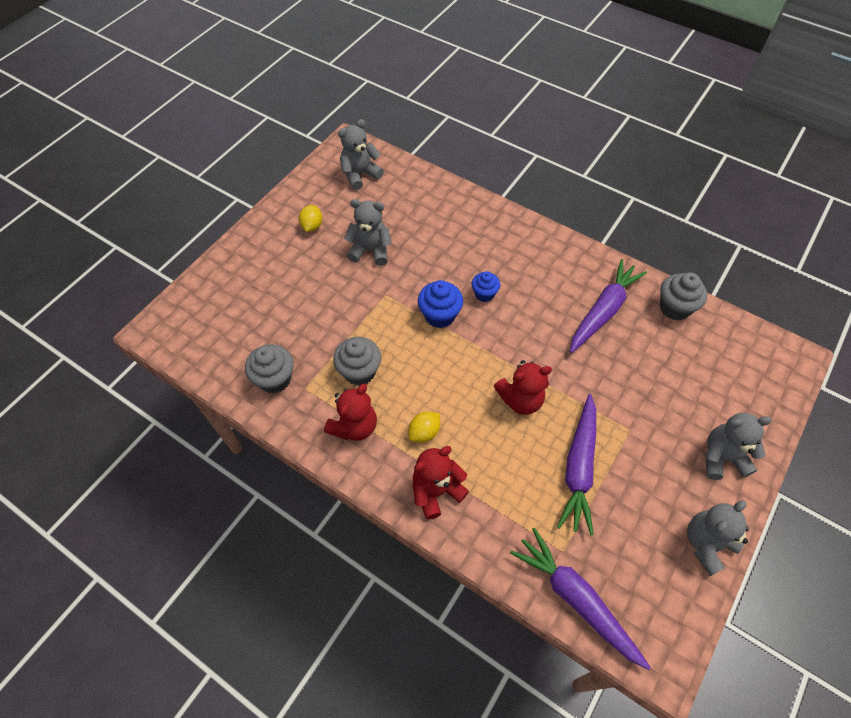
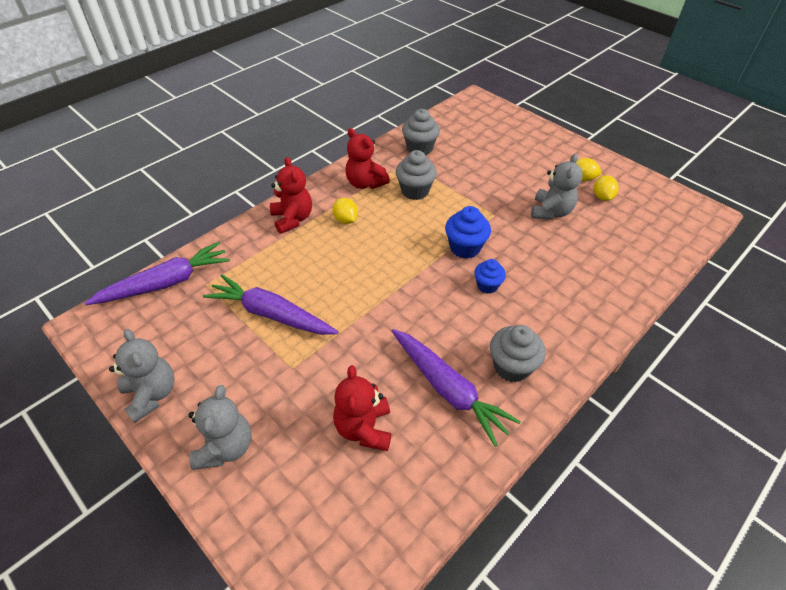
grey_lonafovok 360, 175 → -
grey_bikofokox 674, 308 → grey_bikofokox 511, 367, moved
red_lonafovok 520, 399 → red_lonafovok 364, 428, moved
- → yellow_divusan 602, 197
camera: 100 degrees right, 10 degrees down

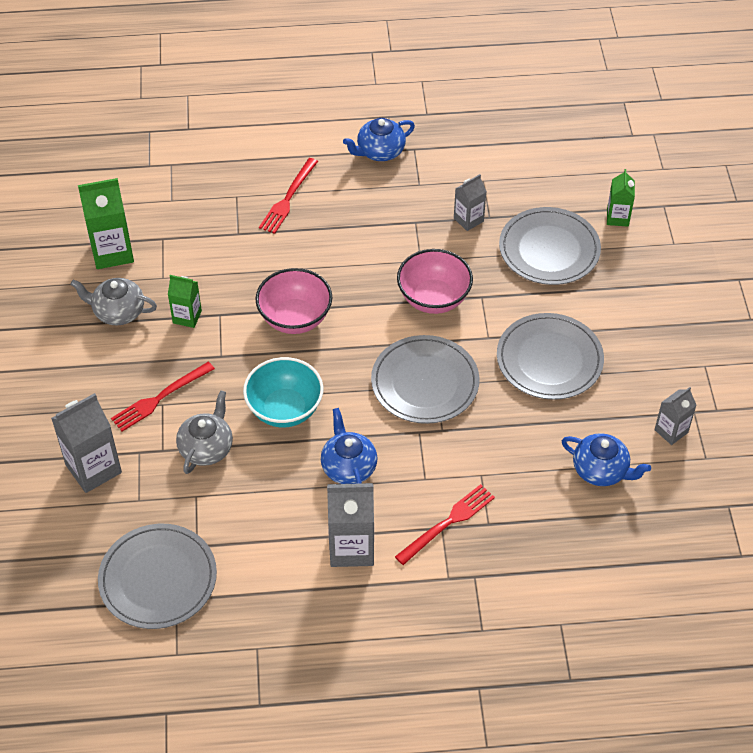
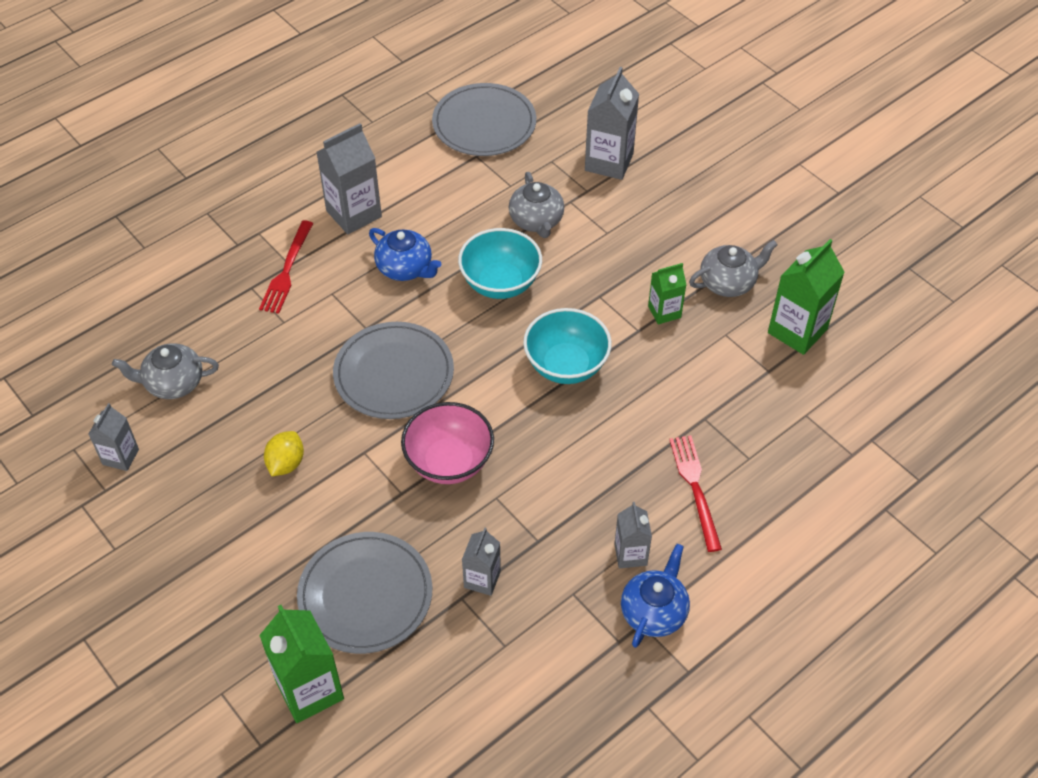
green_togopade 617, 217 → green_togopade 309, 690, x1.69
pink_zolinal 295, 318 → turquoise_zolinal 566, 365
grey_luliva 549, 359 → yellow_divusan 286, 463
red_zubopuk 160, 398 → -
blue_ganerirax 601, 470 → grey_ganerirax 173, 383
- → grey_togopade 630, 554
camera: 145 degrees right, 0 degrees up

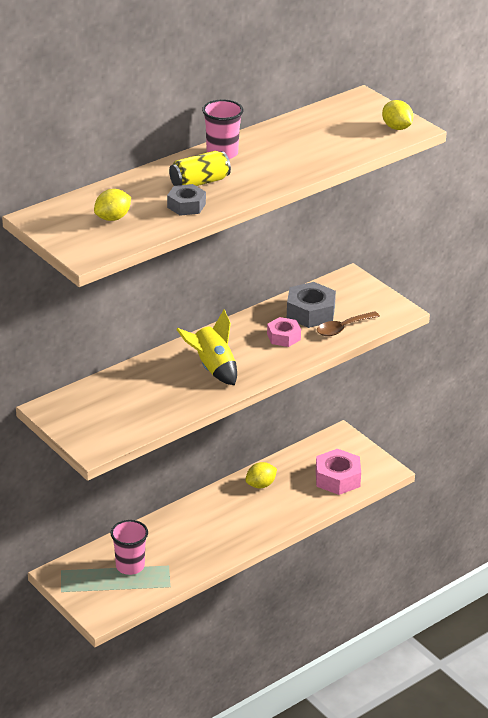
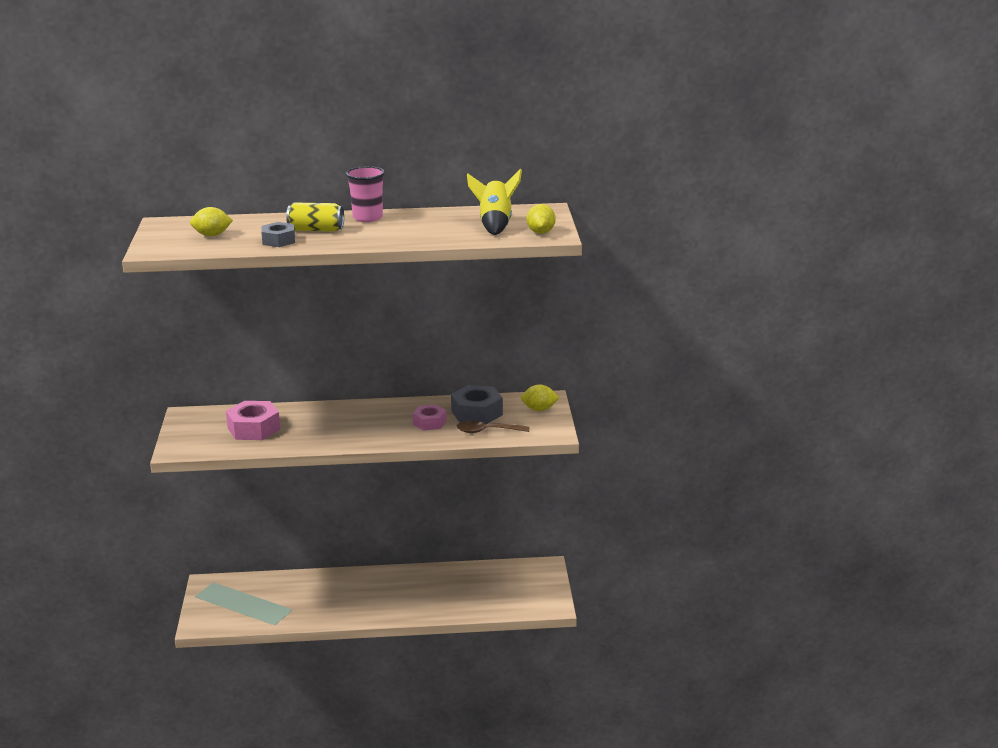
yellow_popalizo 213, 368 → yellow_popalizo 495, 224, moved
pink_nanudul 337, 478 → pink_nanudul 254, 428, moved
yellow_divusan 260, 485 → yellow_divusan 539, 409, moved
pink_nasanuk 130, 566 → -
camera: 35 degrees right, 10 degrees down

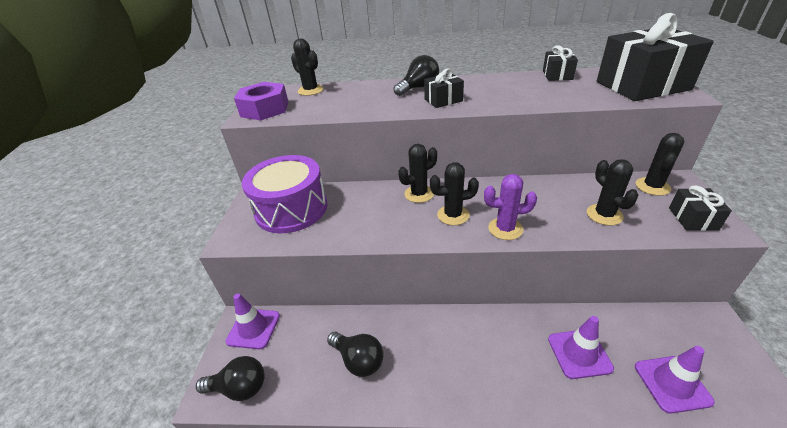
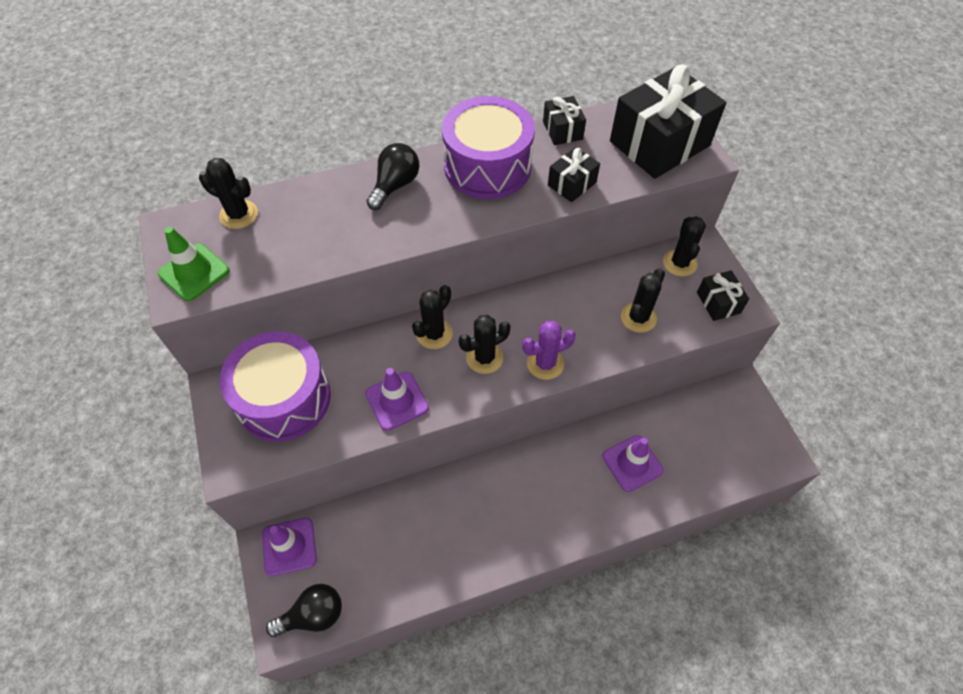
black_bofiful 443, 100 → black_bofiful 572, 184, moved
purple_nanudul 265, 109 → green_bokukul 194, 272
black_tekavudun 604, 215 → black_tekavudun 638, 318, 75 degrees clockwise
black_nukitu 358, 360 → -
purple_bokukul 672, 383 → purple_bokukul 397, 401, moved
- → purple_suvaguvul 487, 166
camera: 25 degrees left, 20 degrees up

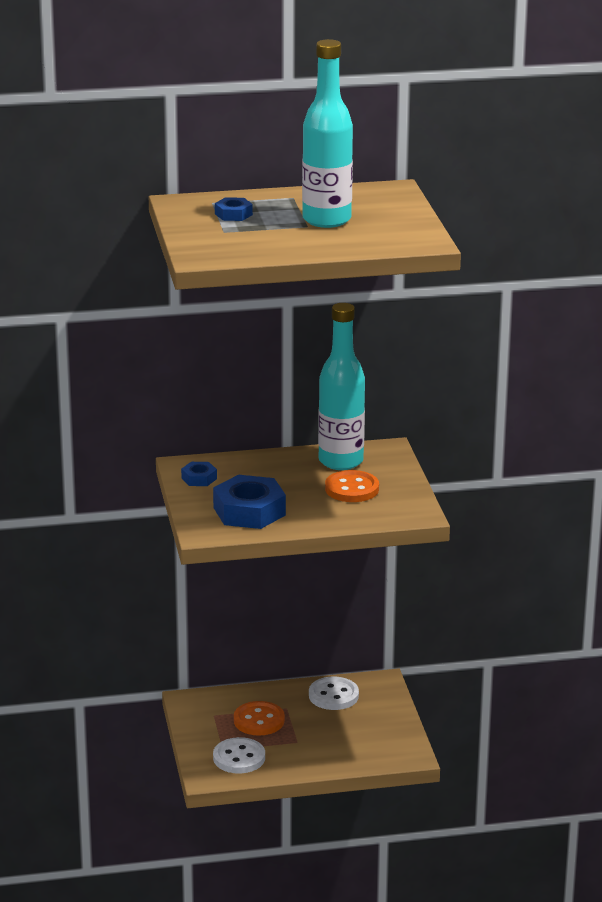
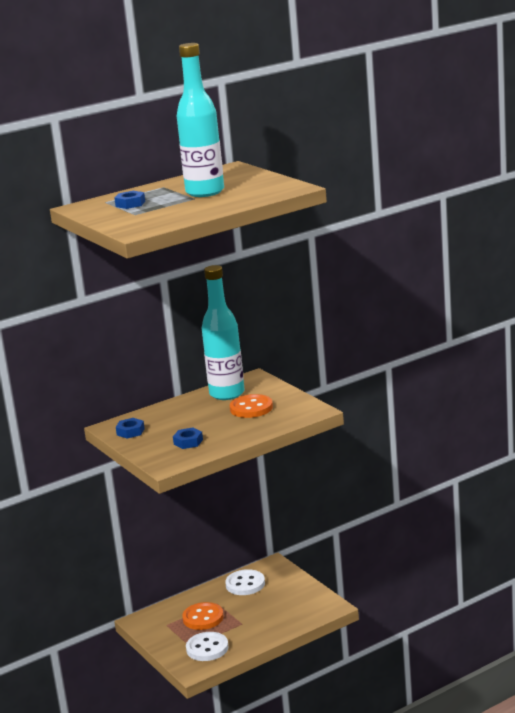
blue_nanudul 249, 511 → blue_nanudul 188, 442, x0.49
camera: 20 degrees left, 5 degrees down

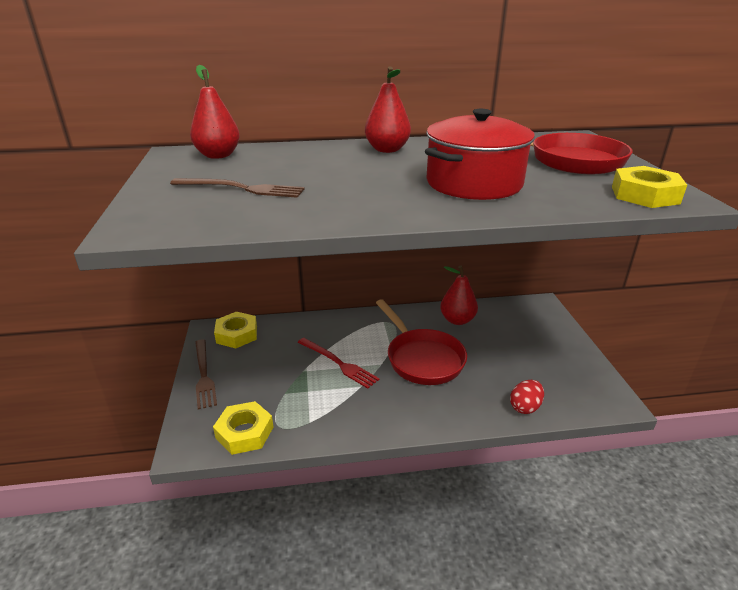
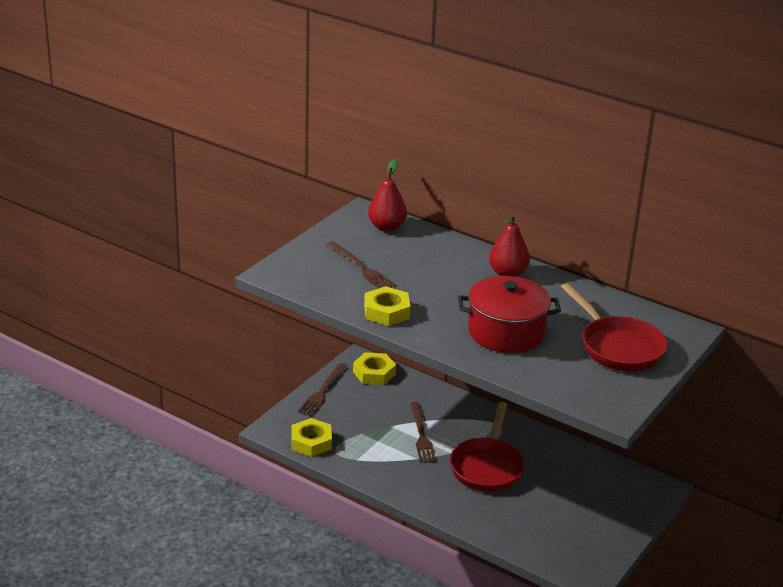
yellow_nanudul 645, 195 → yellow_nanudul 386, 312, moved
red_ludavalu 457, 320 → -
red_zubopuk 338, 363 → brown_zubopuk 421, 435
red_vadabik 525, 407 → -
camera: 40 degrees right, 0 degrees up

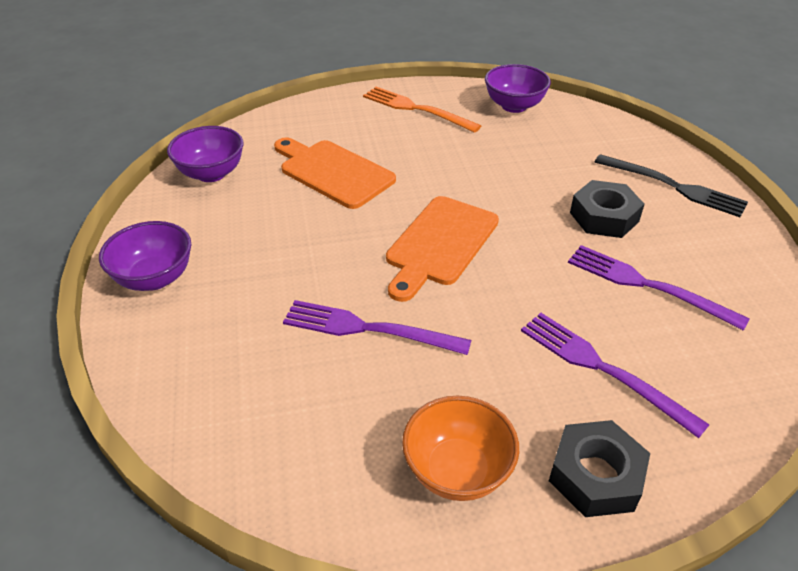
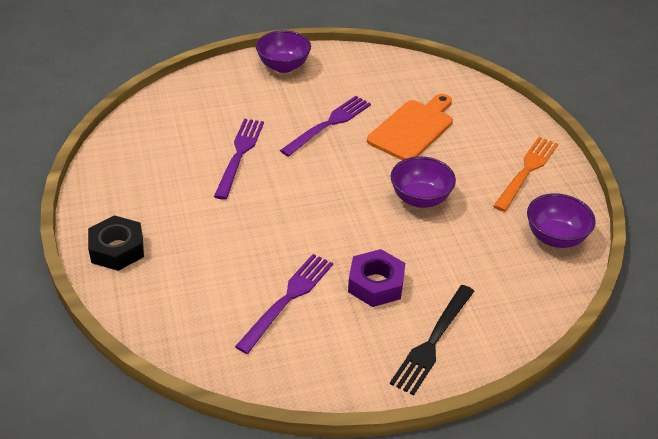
purple_zolinal 211, 173 → purple_zolinal 420, 199, moved
black_nanudul 604, 217 → purple_nanudul 376, 284
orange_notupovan 439, 244 → -
purple_zubopuk 602, 368 → purple_zubopuk 329, 124, moved
orange_zolinal 457, 471 → -
camera: 85 degrees right, 0 degrees up

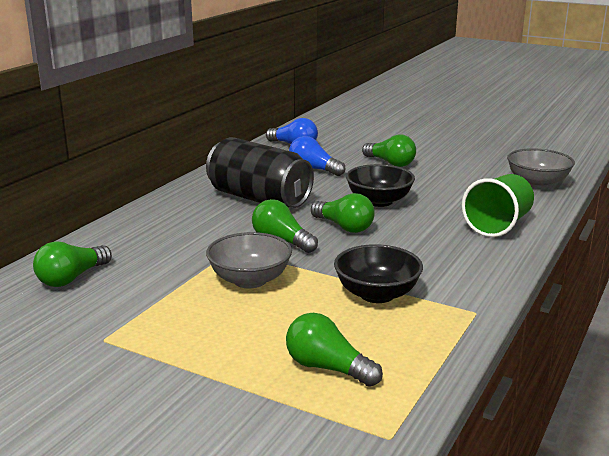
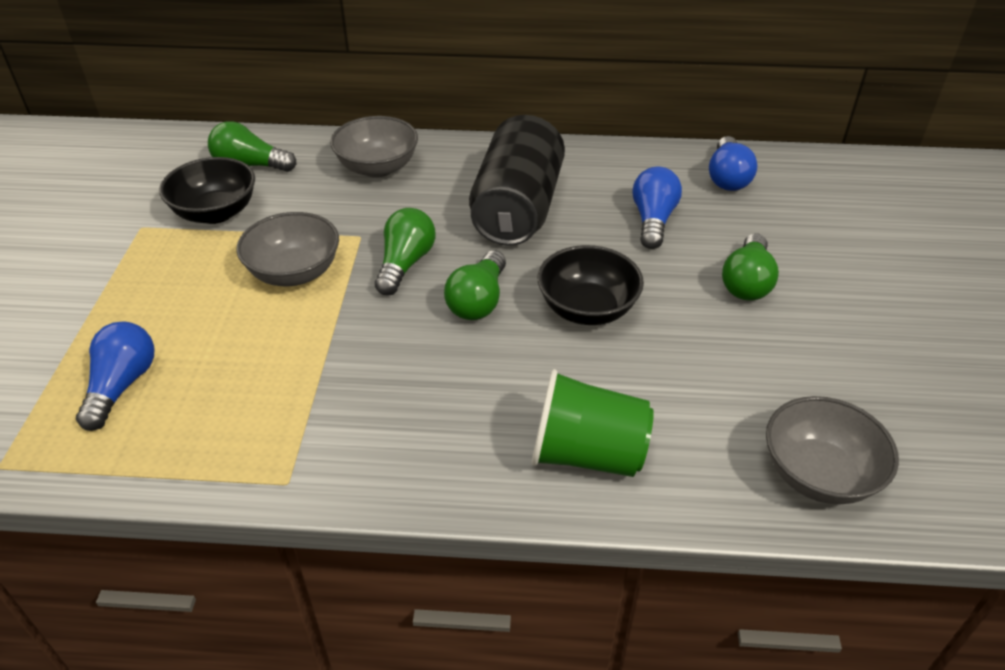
black_zolinal 377, 294 → black_zolinal 216, 212, moved
green_nukitu 327, 368 → blue_nukitu 122, 385
- → grey_zolinal 377, 167
camera: 65 degrees right, 20 degrees up

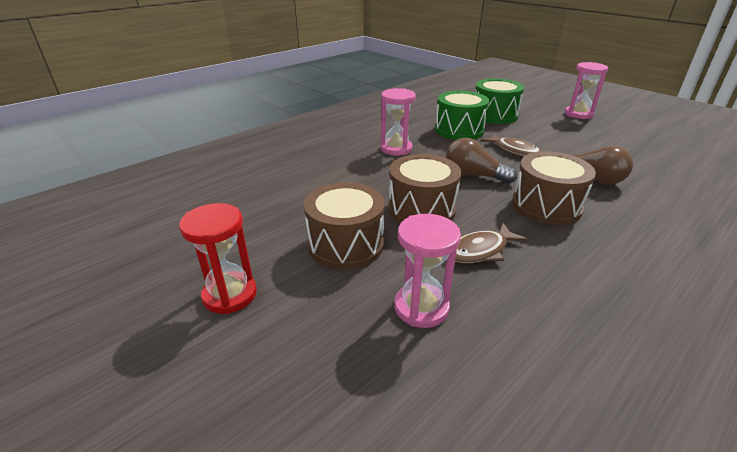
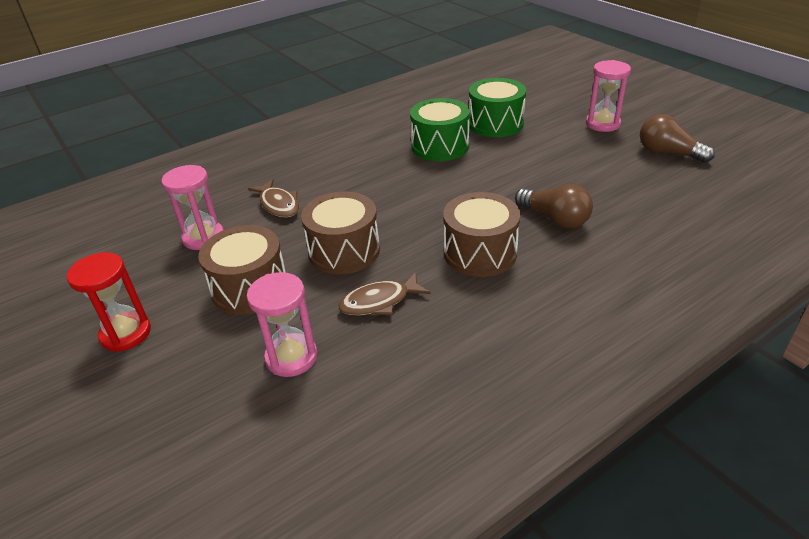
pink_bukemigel 396, 149 → pink_bukemigel 203, 237, moved
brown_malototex 514, 150 → brown_malototex 278, 204, moved
brown_nukitu 473, 175 → brown_nukitu 668, 153, moved
camera: 10 degrees right, 5 degrees up

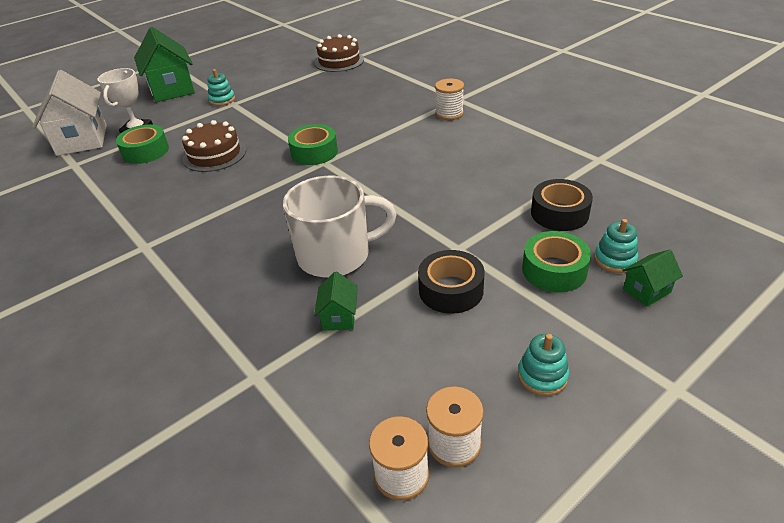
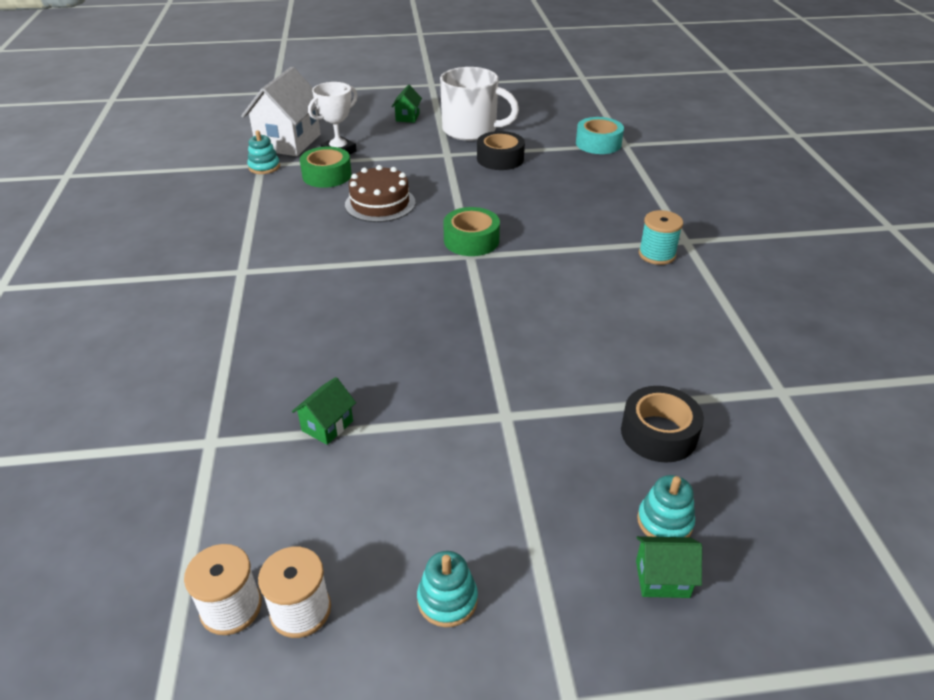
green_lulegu 172, 89 → green_lulegu 407, 117, x0.46
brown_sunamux 339, 61 → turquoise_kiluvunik 598, 143
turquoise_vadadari 222, 100 → turquoise_vadadari 264, 167, moved
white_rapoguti 449, 113 → turquoise_rapoguti 657, 254
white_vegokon 336, 255 → white_vegokon 471, 130, moved
green_kiluvunik 554, 270 → -
black_kiluvunik 451, 290 → black_kiluvunik 500, 159, moved
camera: 30 degrees right, 0 degrees up

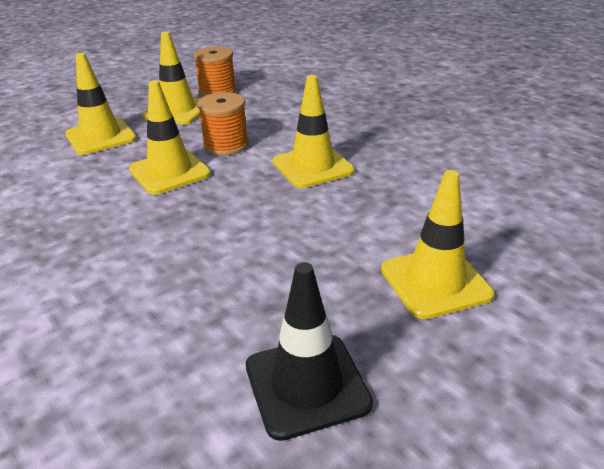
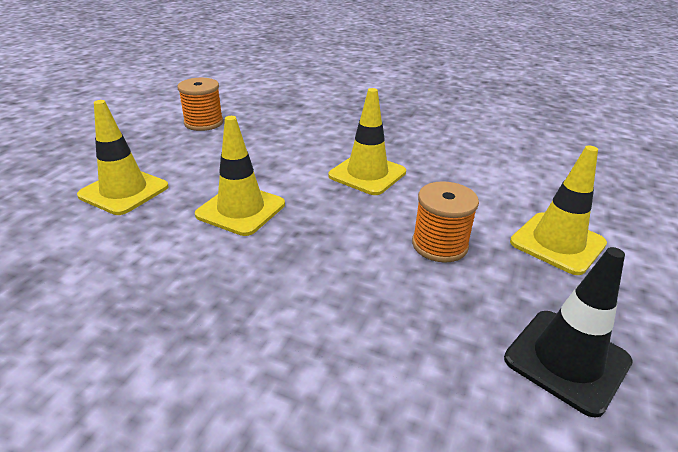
yellow_bokukul 177, 110 → -
orange_rapoguti 226, 145 → orange_rapoguti 439, 245, moved
camera: 30 degrees left, 0 degrees up

